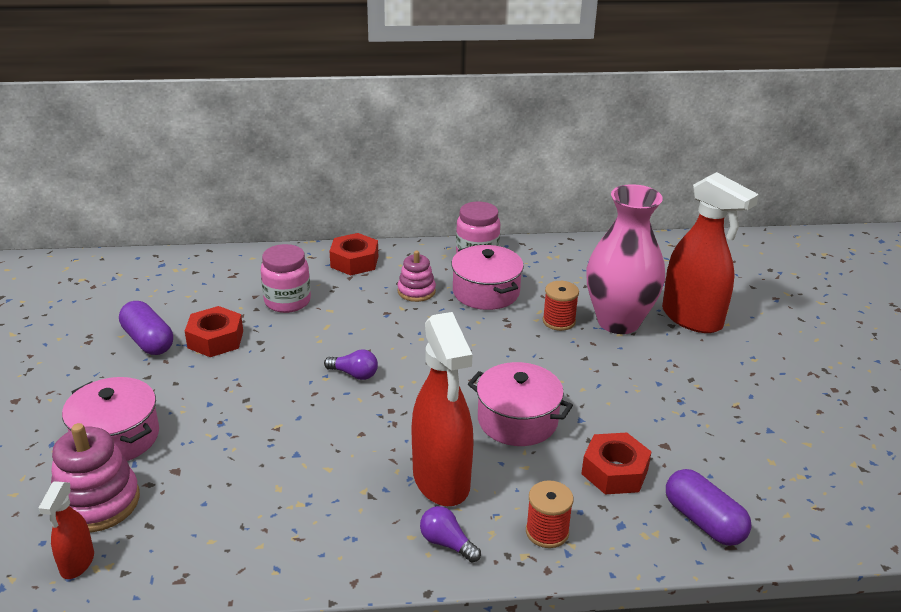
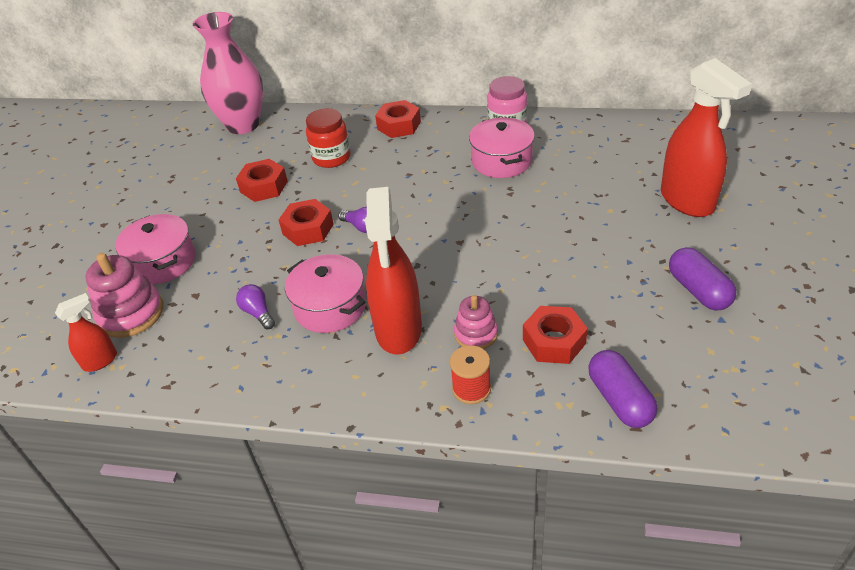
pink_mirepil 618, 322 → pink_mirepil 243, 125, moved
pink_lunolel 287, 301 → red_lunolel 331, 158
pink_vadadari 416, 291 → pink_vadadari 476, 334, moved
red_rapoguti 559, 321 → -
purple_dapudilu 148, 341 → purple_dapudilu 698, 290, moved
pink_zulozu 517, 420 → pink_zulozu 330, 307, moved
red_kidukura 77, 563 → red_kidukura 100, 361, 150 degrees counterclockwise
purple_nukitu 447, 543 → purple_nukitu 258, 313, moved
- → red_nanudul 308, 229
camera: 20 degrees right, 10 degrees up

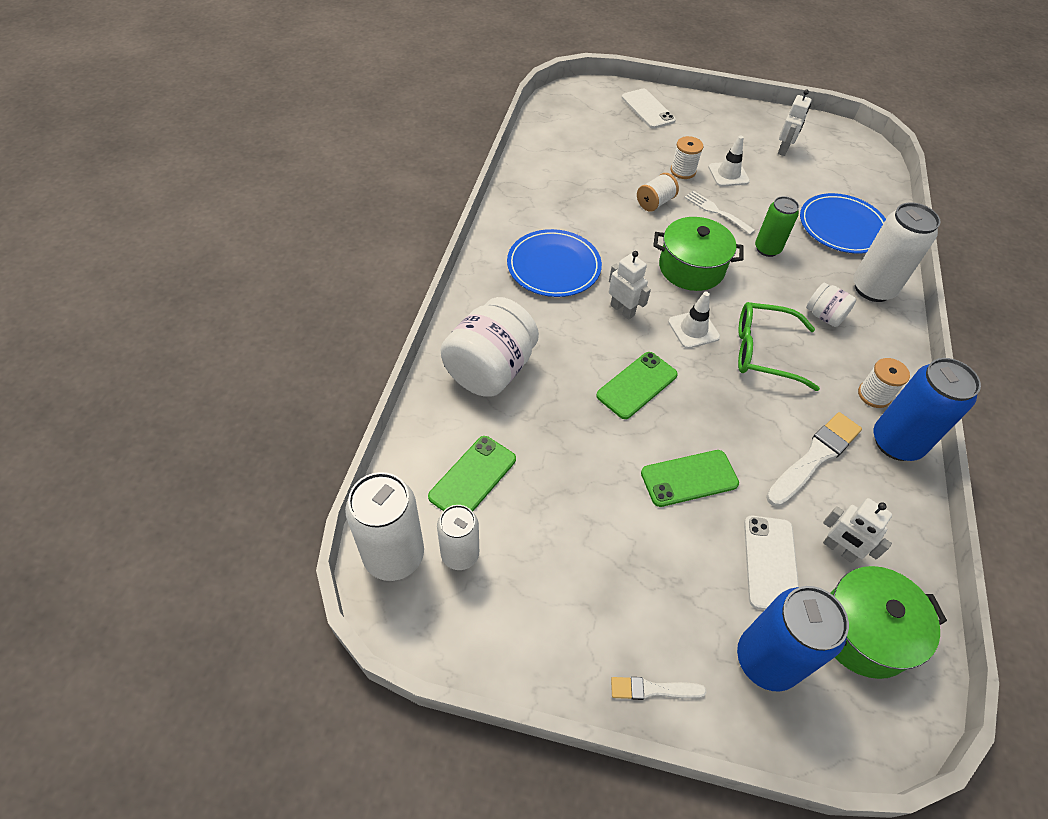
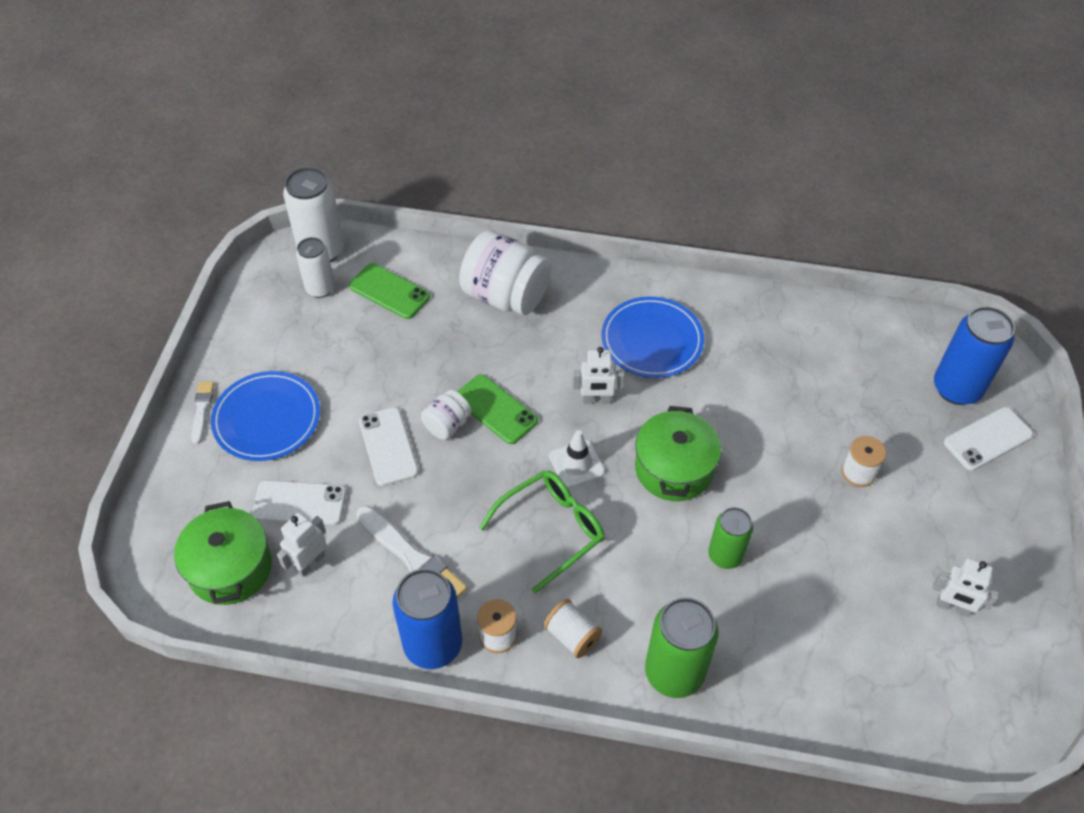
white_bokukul 728, 174 → -
white_rapoguti 655, 202 → white_rapoguti 572, 636, moved
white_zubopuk 716, 211 → -
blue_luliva 842, 227 → blue_luliva 267, 419, moved
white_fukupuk 872, 289 → green_fukupuk 674, 672
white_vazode 622, 310 → white_vazode 596, 400, 45 degrees clockwise
white_lunolel 824, 316 → white_lunolel 447, 425, moved
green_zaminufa 764, 352 → green_zaminufa 551, 530, 45 degrees clockwise
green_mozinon 689, 478 → white_mozinon 388, 446
blue_fukupuk 766, 660 → blue_fukupuk 957, 388, moved
camera: 90 degrees right, 0 degrees up

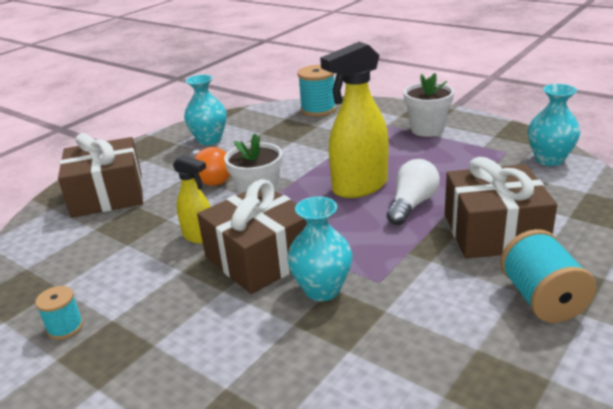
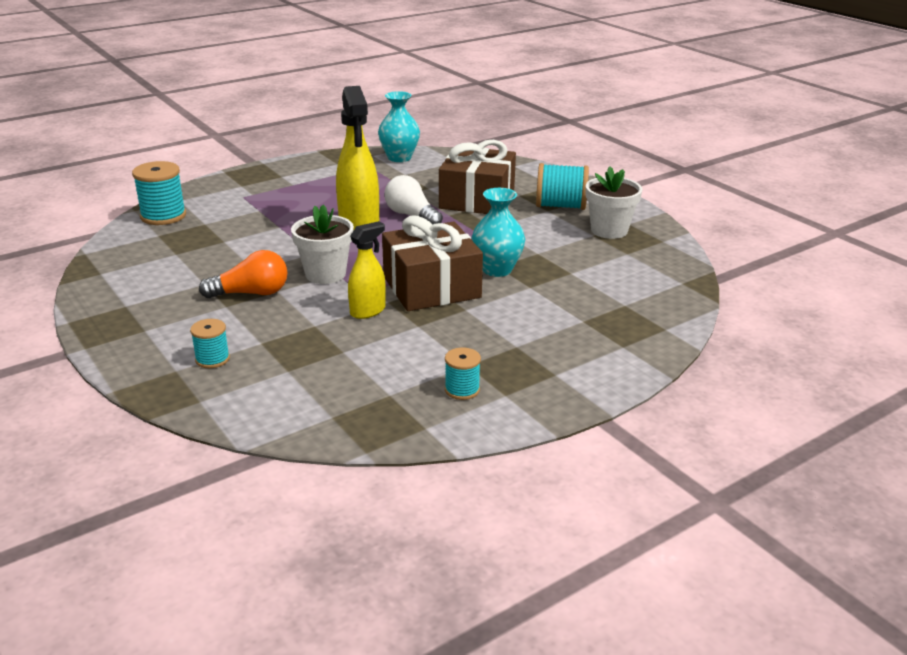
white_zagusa 427, 129 → white_zagusa 609, 230, moved
turquoise_mirepil 209, 140 → -
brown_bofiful 108, 195 → turquoise_rapoguti 212, 359
camera: 75 degrees left, 0 degrees up

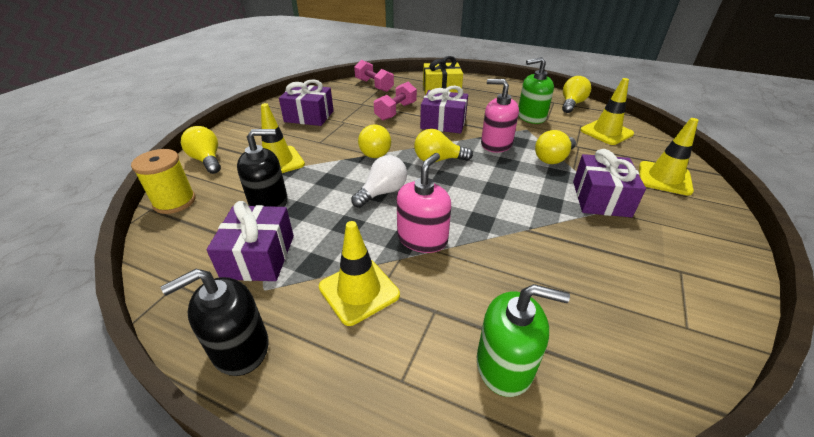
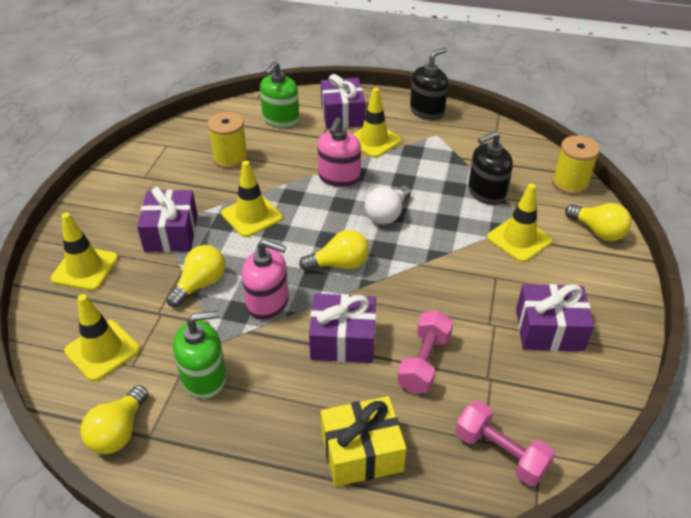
yellow_nukitu 374, 151 → -
purple_bofiful 258, 256 → purple_bofiful 342, 115, moved
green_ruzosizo 504, 364 → green_ruzosizo 281, 119, 60 degrees counterclockwise
- → yellow_rapoguti 230, 158
- → yellow_bokukul 252, 216
camera: 170 degrees right, 5 degrees up

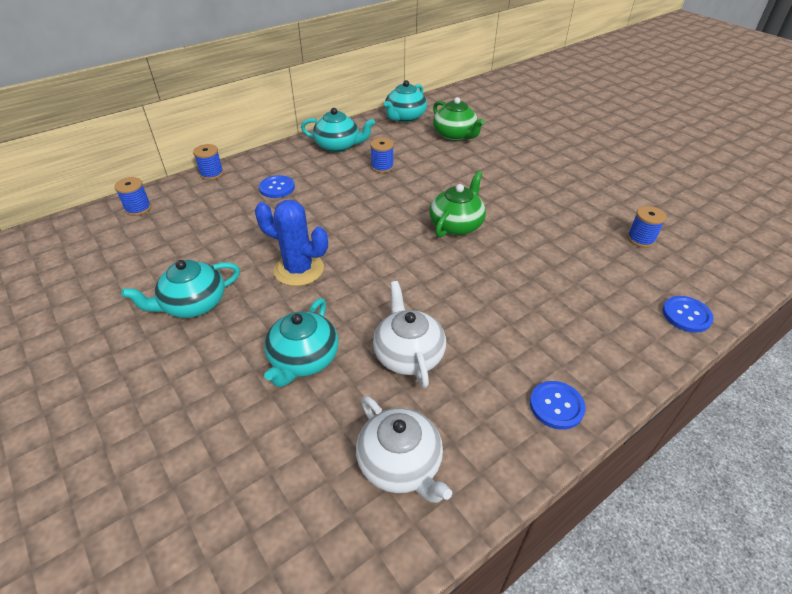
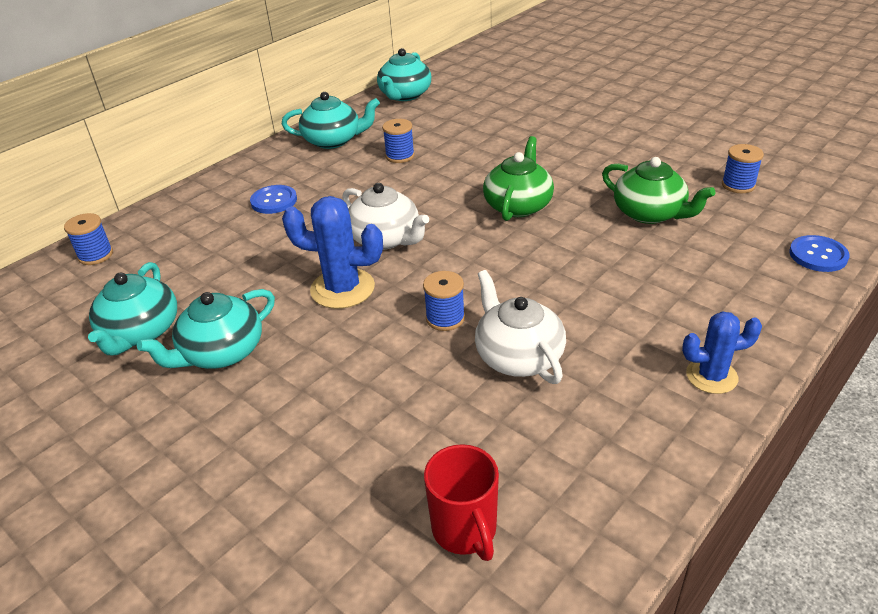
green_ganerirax 455, 135 → green_ganerirax 650, 213, moved
blue_rapoguti 212, 174 → blue_rapoguti 445, 318, moved
turquoise_ganerirax 303, 359 → turquoise_ganerirax 140, 332, moved
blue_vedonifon 556, 406 → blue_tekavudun 711, 376
white_ganerirax 400, 464 → white_ganerirax 386, 239, moved
- → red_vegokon 465, 530
camera: 10 degrees left, 5 degrees down

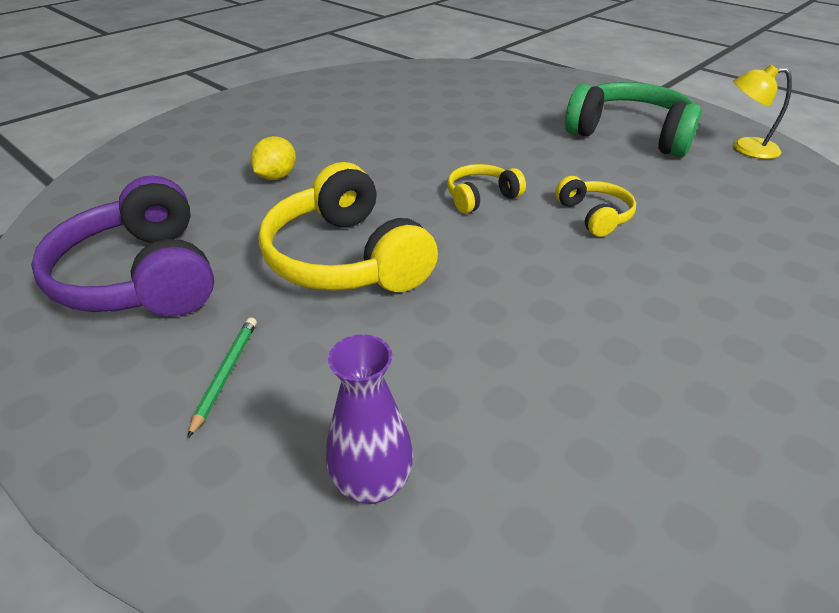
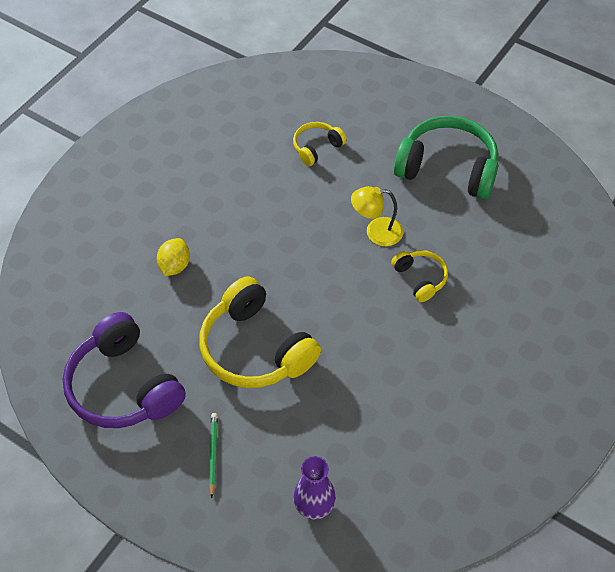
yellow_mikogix 745, 148 → yellow_mikogix 376, 232, moved
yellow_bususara 481, 197 → yellow_bususara 316, 147, moved
camera: 10 degrees left, 15 degrees up

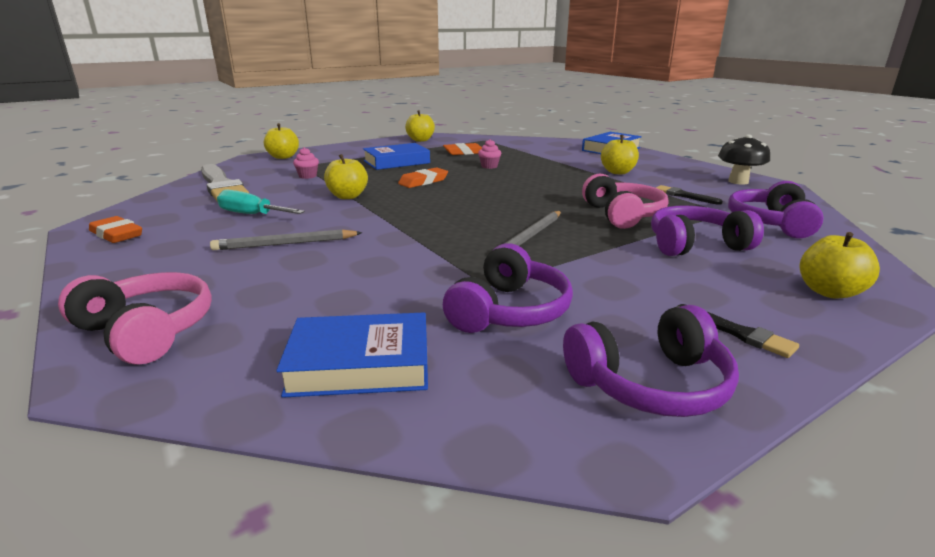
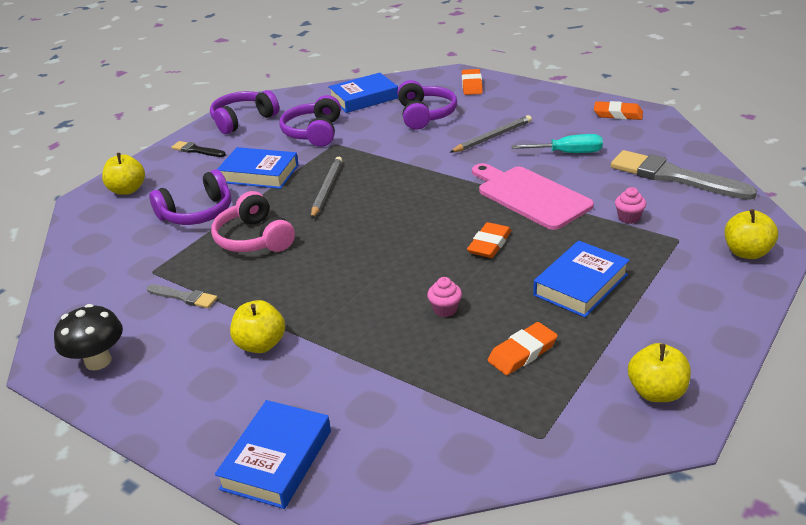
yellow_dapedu 347, 196 → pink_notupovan 530, 196
purple_bususara 770, 223 → purple_bususara 425, 115, moved
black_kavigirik 684, 195 → grey_kavigirik 184, 297
pink_bususara 147, 331 → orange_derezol 471, 85
- → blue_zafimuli 259, 174
camera: 160 degrees right, 10 degrees up

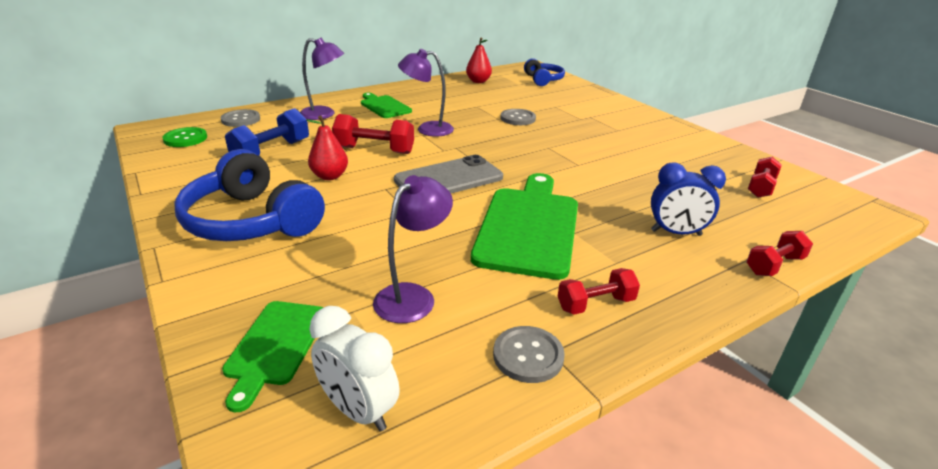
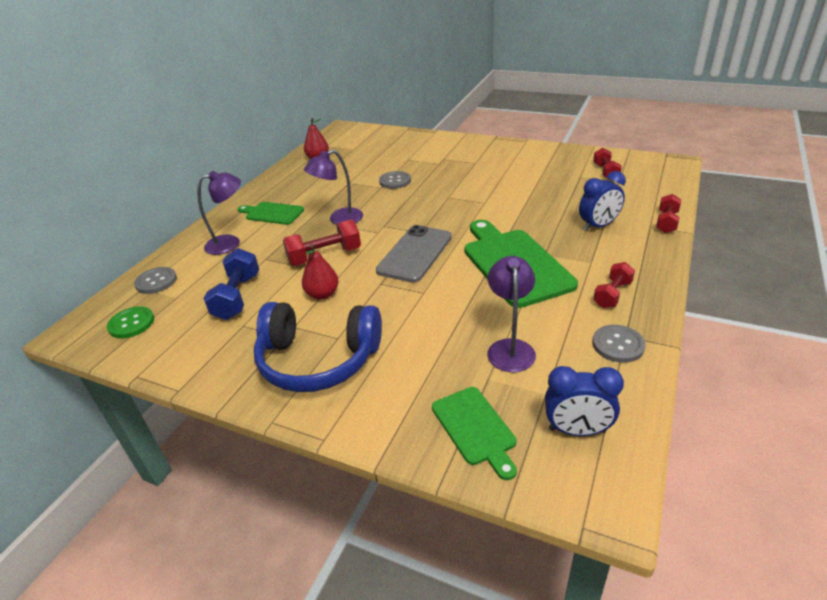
blue_bususara 543, 80 → -
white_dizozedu 358, 410 → blue_dizozedu 577, 430
camera: 30 degrees left, 5 degrees up

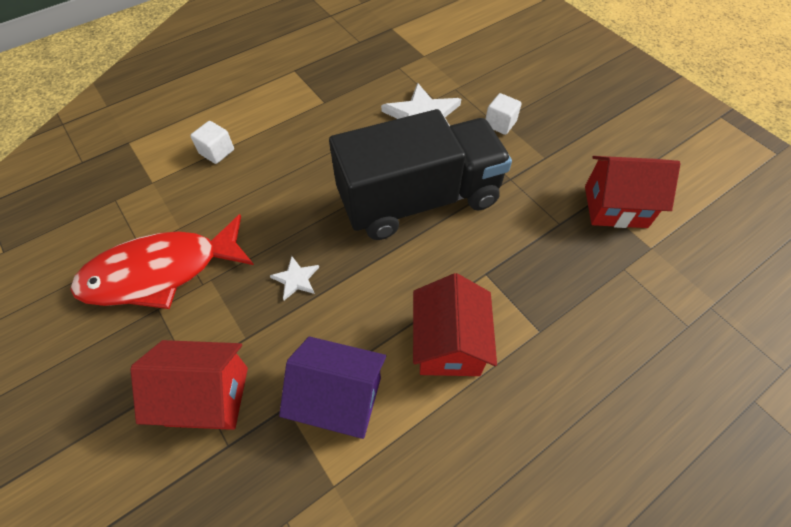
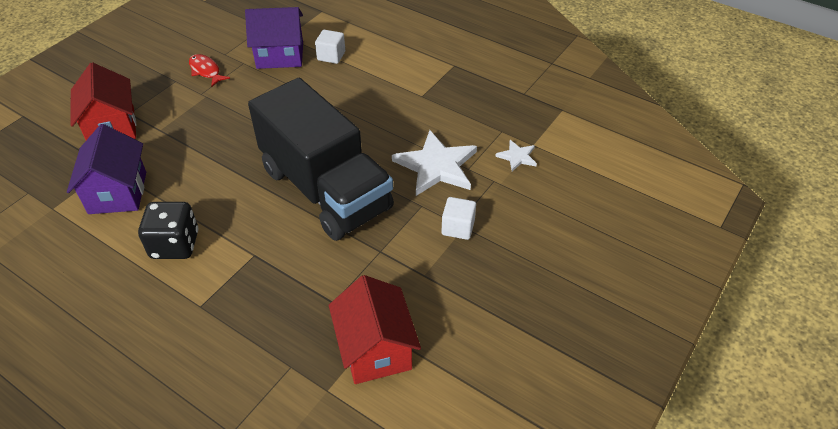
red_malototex 160, 272 → red_malototex 206, 71, x0.43
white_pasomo 296, 279 → white_pasomo 517, 157, moved
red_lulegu 449, 344 → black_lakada 175, 245
- → purple_lulegu 280, 55
camera: 70 degrees right, 10 degrees down

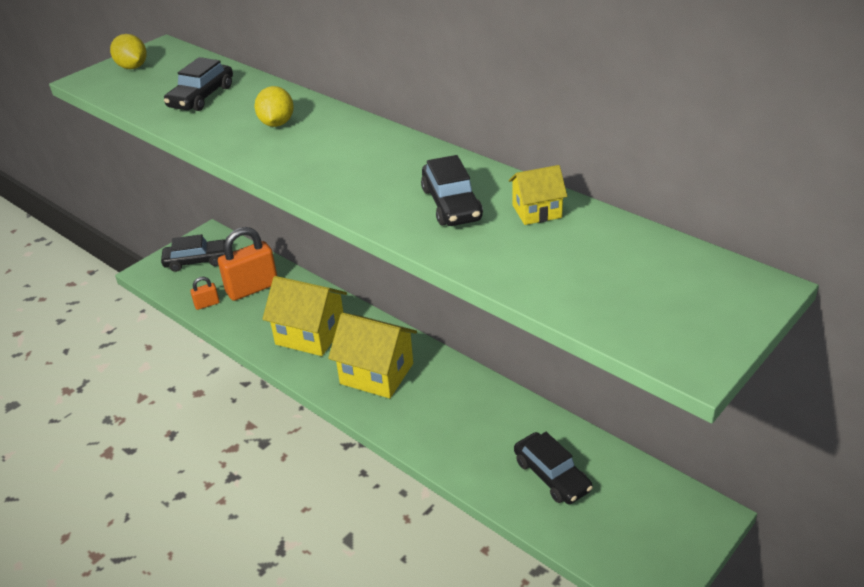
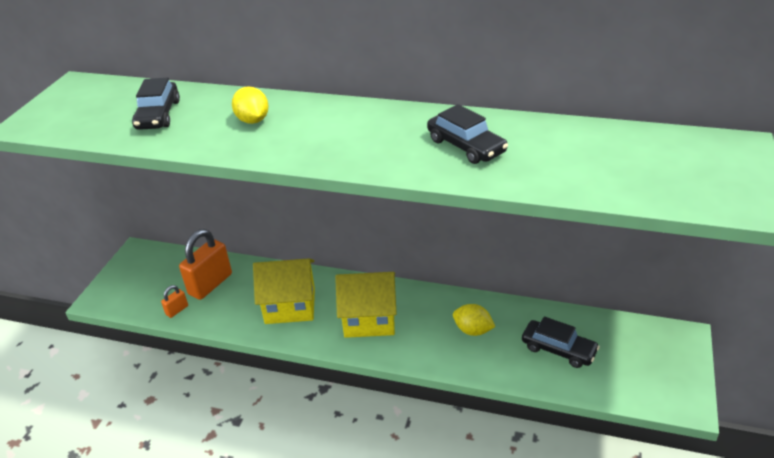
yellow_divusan 132, 67 → yellow_divusan 473, 330, moved
yellow_lulegu 537, 211 → -
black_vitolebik 197, 261 → -
camera: 25 degrees left, 0 degrees up

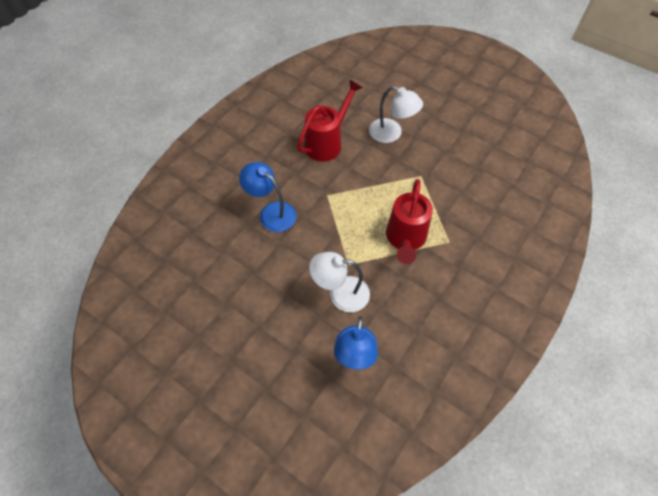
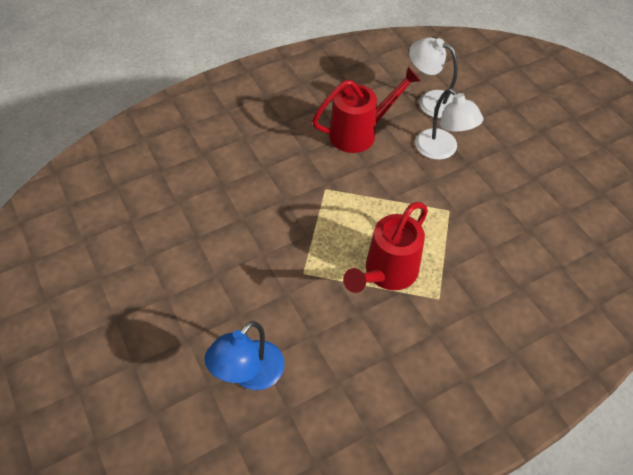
blue_mikogix 271, 212 → -
white_mikogix 340, 293 → white_mikogix 430, 101, moved
camera: 25 degrees right, 5 degrees down

